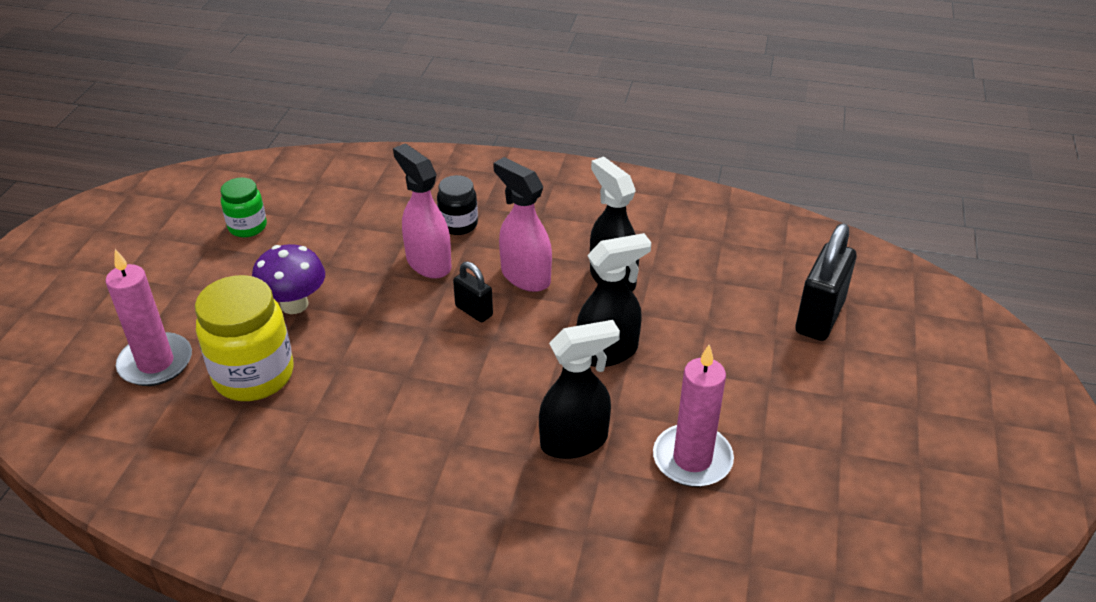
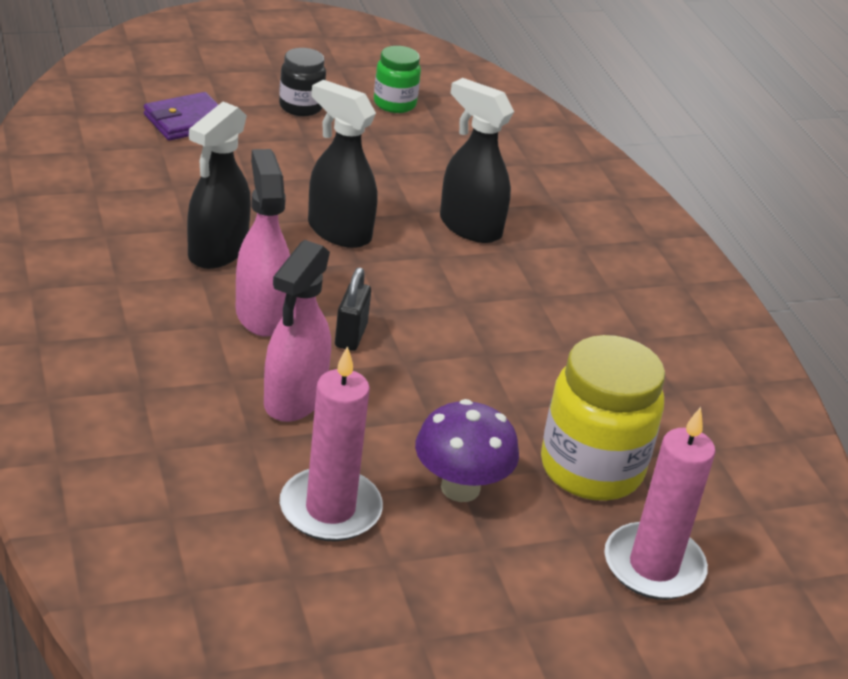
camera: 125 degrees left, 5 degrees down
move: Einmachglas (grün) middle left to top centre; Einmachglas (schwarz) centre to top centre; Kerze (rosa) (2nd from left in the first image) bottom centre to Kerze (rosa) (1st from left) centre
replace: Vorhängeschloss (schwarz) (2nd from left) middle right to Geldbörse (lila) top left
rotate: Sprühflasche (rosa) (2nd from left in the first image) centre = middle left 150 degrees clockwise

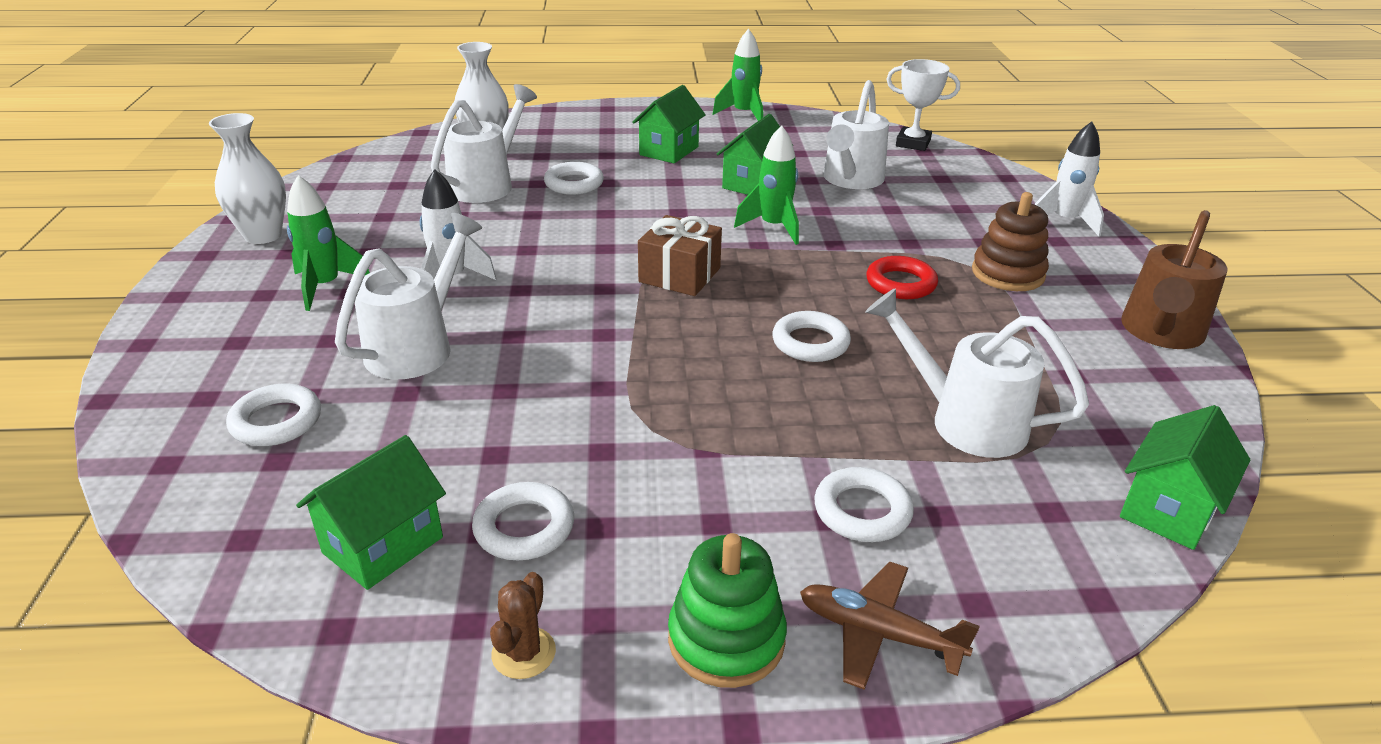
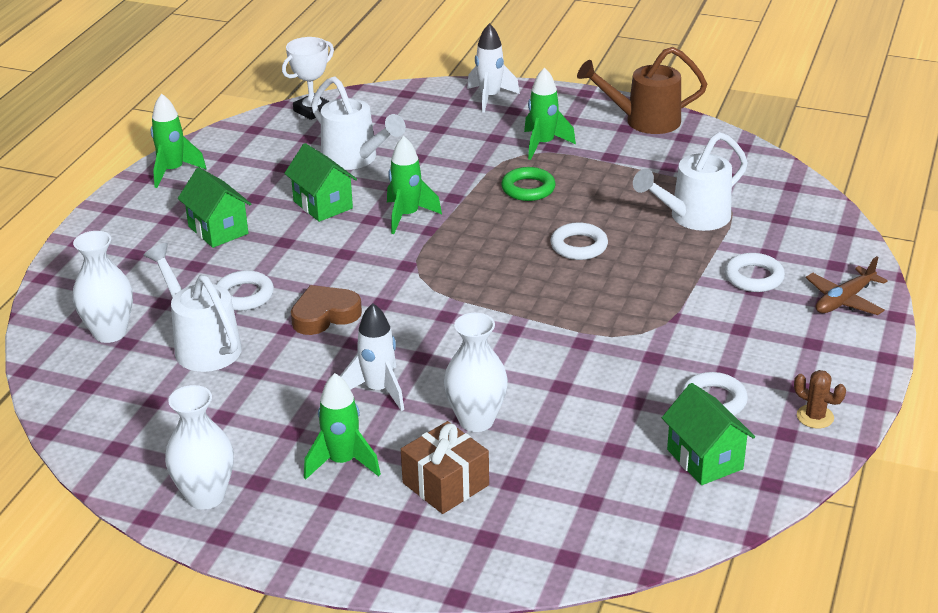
camera: 65 degrees left, 0 degrees up
delete: Ring (weiß) (1st from left) middle left; Stapelspielzeug (grün) bottom centre; Haus (grün) (4th from left) middle right
insert: Herz (braun) centre
move: Geschenk (braun) centre to bottom centre
replace: Gießkanne (weiß) (1st from left) middle left to Vase (weiß) (3rd from left) centre; Stapelspielzeug (braun) top right to Rakete (grün) (4th from left) top centre
recolor: Ring (rot) centre to Ring (grün) top centre
rotate: Gießkanne (braun) middle right = top right 120 degrees clockwise

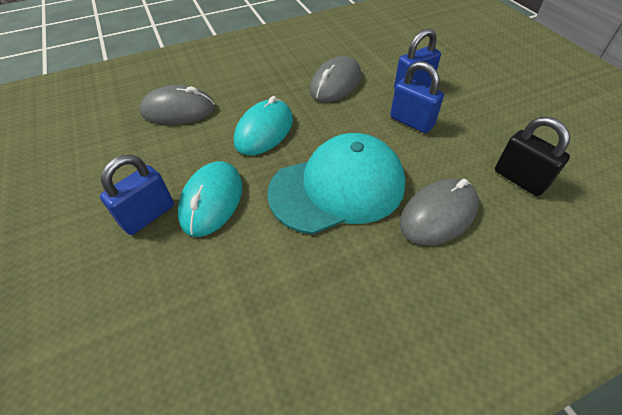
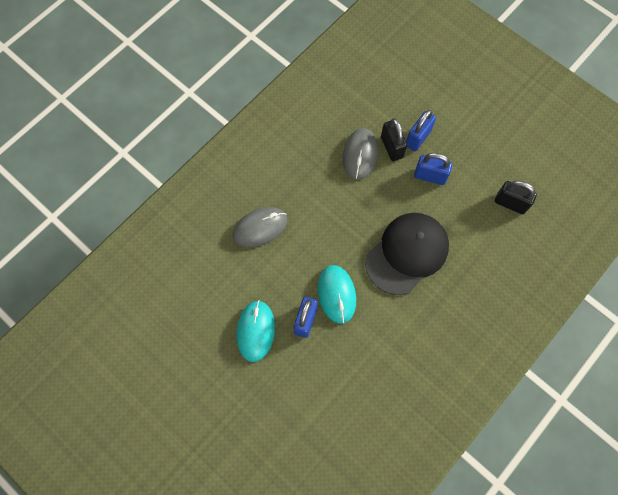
camera: 25 degrees left, 20 degrees up
delete: Computermaus (grau) (3rd from left) middle right
insert: Vorhängeschloss (schwarz) (1st from left) top centre
move: Computermaus (türkis) (2nd from left in the first image) top centre to Computermaus (türkis) (1st from left) bottom centre
recolor: Kappe (türkis) centre to Kappe (schwarz) centre

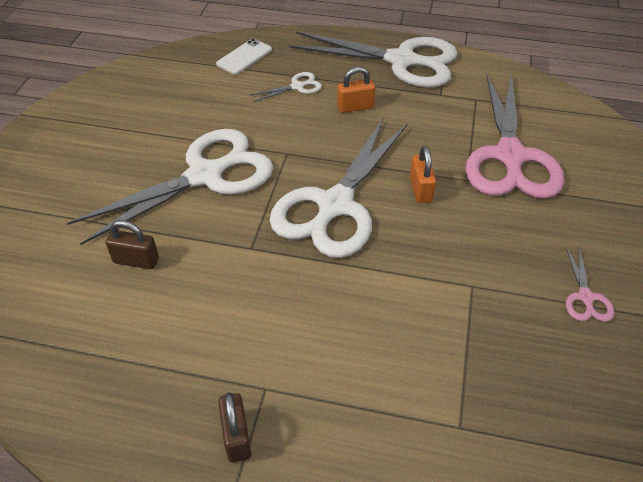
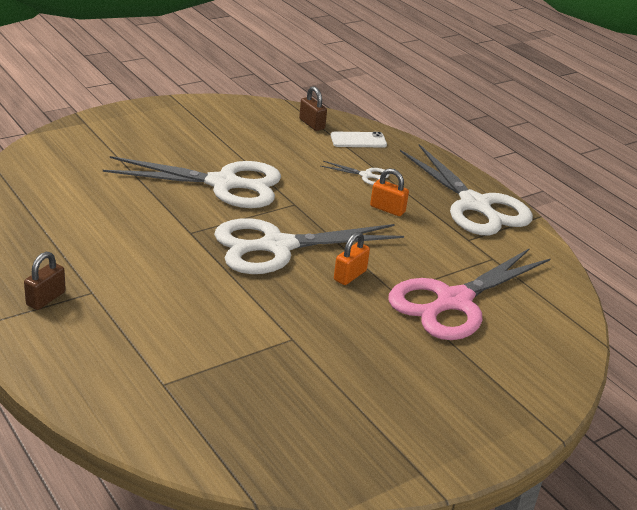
camera: 40 degrees right, 15 degrees down
delete: Schere (rosa) (2nd from left) middle right
move: Vorhängeschloss (braun) (1st from left in the first image) middle left to Vorhängeschloss (braun) (2nd from left) top centre

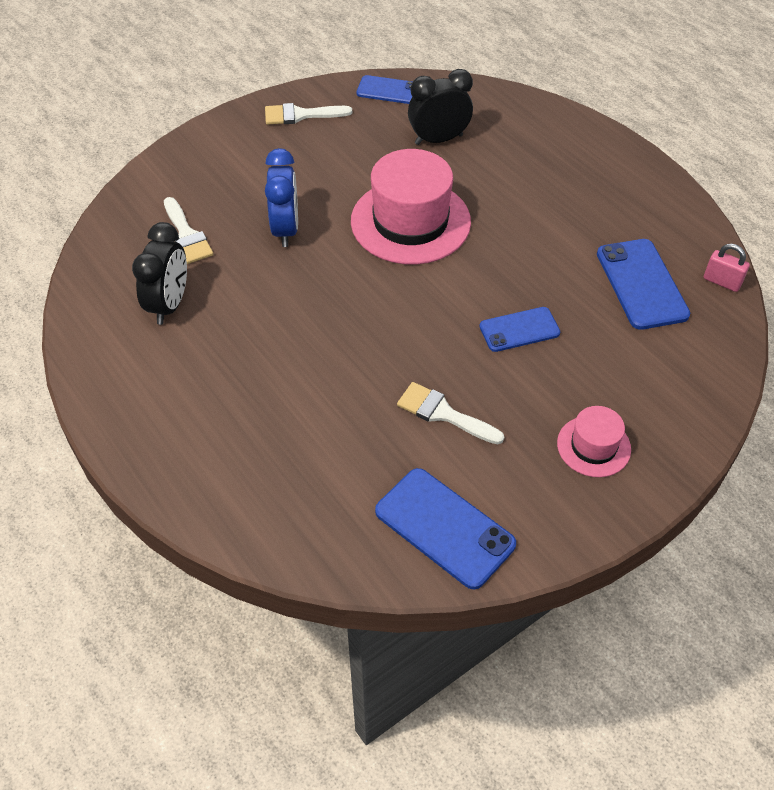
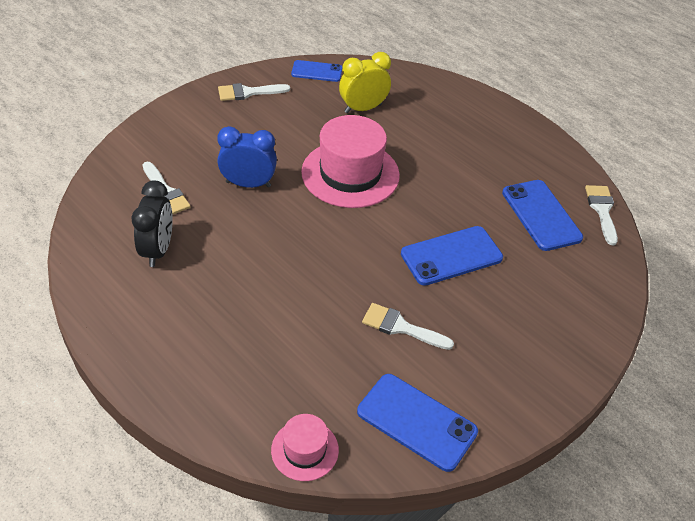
camera: 10 degrees left, 5 degrees down
move: Hut (rosa) (2nd from left in the first image) middle right to Hut (rosa) (1st from left) bottom centre
replace: Vorhängeschloss (rosa) middle right to Pinsel (weiß) (4th from left) middle right
recolor: Wecker (schwarz) (2nd from left) top centre to Wecker (gelb) top centre
rotate: Wecker (blau) top centre = top centre 75 degrees counterclockwise
resize: Handy (blau) (3rd from left) middle right = centre x1.56

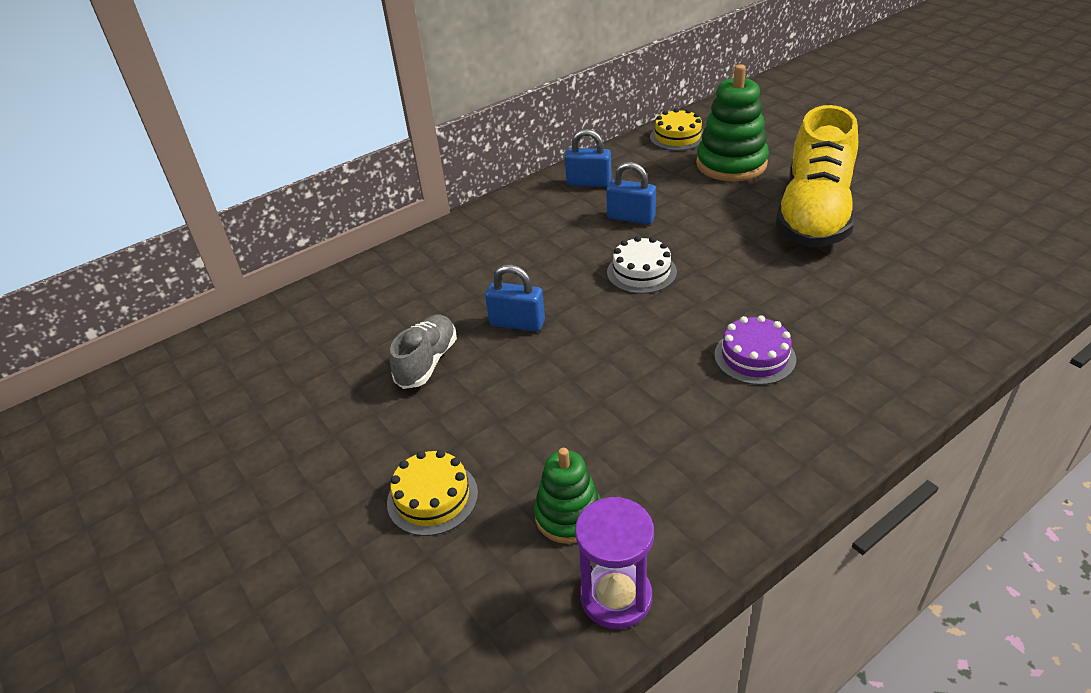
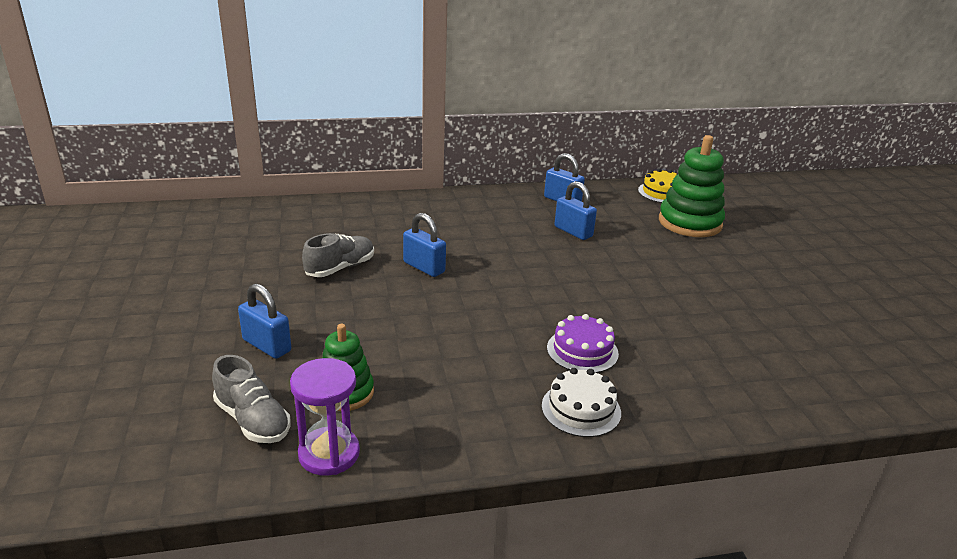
camera: 20 degrees right, 10 degrees down
delete: Schuh (gelb) top right
insert: Schuh (grau) (1st from left) bottom left
move: Kuchen (weiß) centre to bottom centre
replace: Kuchen (gelb) (1st from left) bottom centre to Vorhängeschloss (blau) (1st from left) middle left

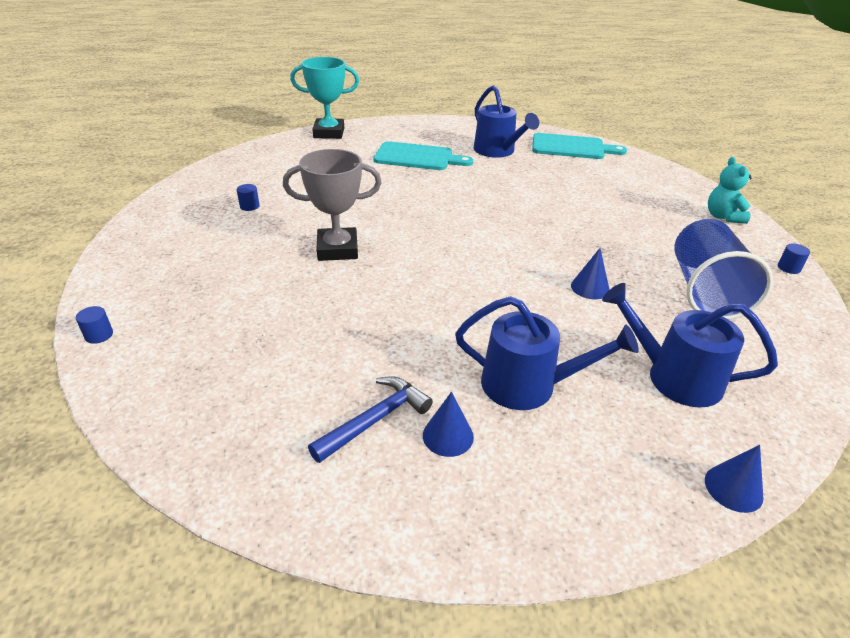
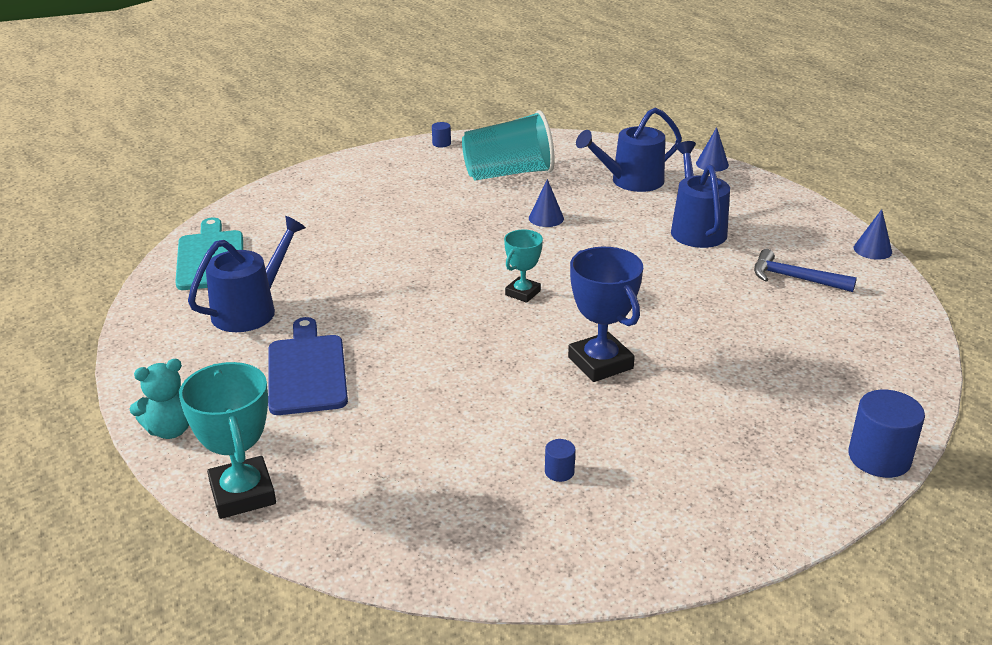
camera: 110 degrees left, 5 degrees down
insert: Pokal (türkis) (2nd from left) centre
move: Kegel (blau) (1st from left in the first image) centre to Kegel (blau) (3rd from left) middle right; Teddybär (türkis) top right to middle left
recolor: Pokal (grau) top centre to Pokal (blau) centre; Schneidebrett (türkis) (1st from left) top centre to Schneidebrett (blau) middle left; Becher (blau) middle right to Becher (türkis) top centre
rotate: Gießkanne (blau) (3rd from left in the first image) middle right = top centre 60 degrees clockwise
resize: Vollzylinder (blau) (1st from left in the first image) middle left = bottom right x2.08

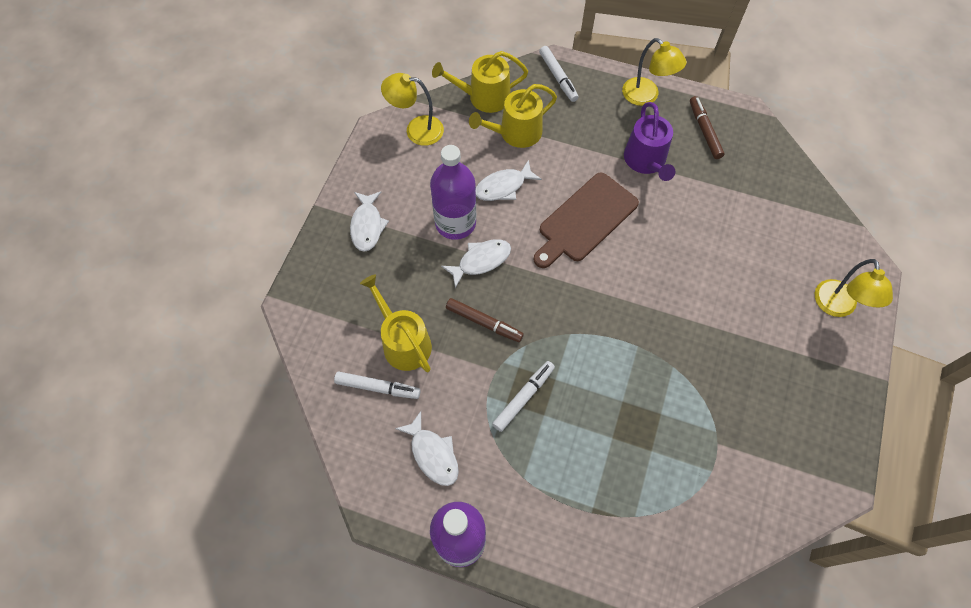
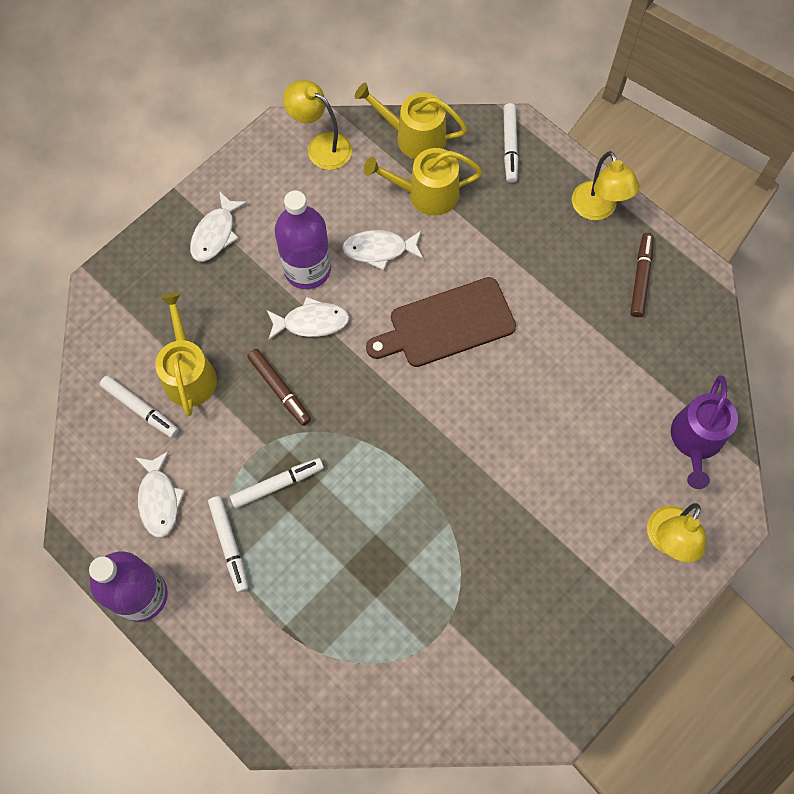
camera: 25 degrees right, 5 degrees up
insert: Filzstift (weiß) (2nd from left) bottom left
move: Gießkanne (lila) top right to middle right

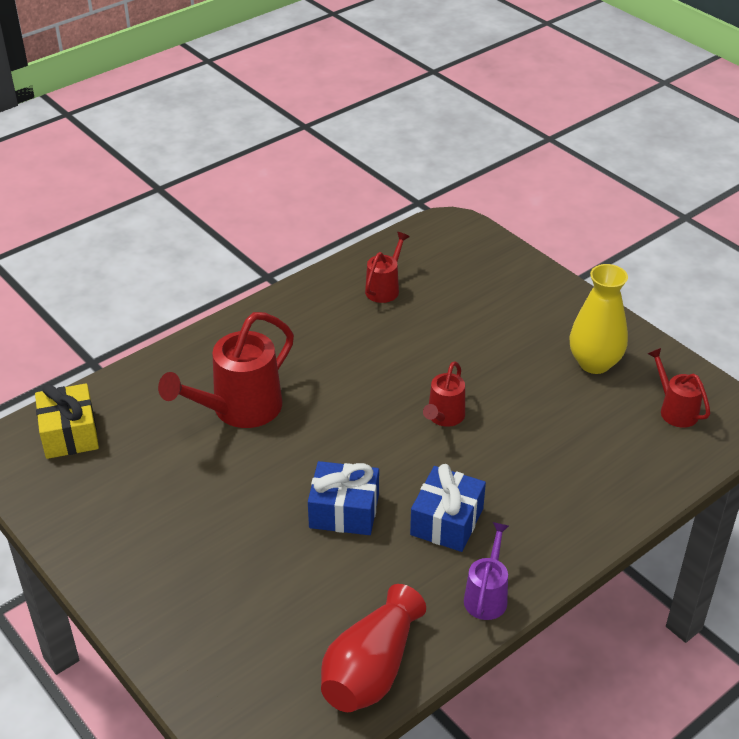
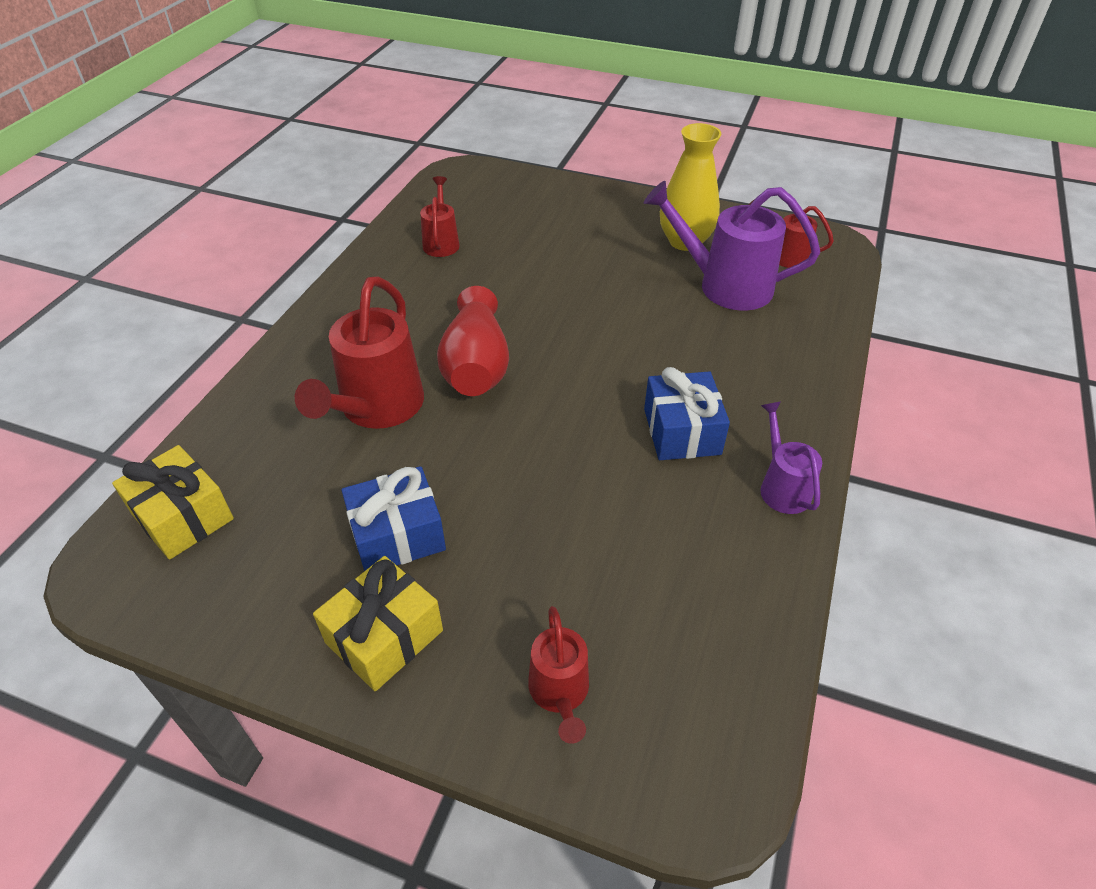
camera: 30 degrees left, 5 degrees up
insert: Geschenk (gelb) (2nd from left) bottom centre; Gießkanne (lila) (1st from left) top right
move: Geschenk (blau) (1st from left) bottom centre to centre; Vase (rot) bottom centre to centre; Gießkanne (rot) (3rd from left) centre to bottom centre

